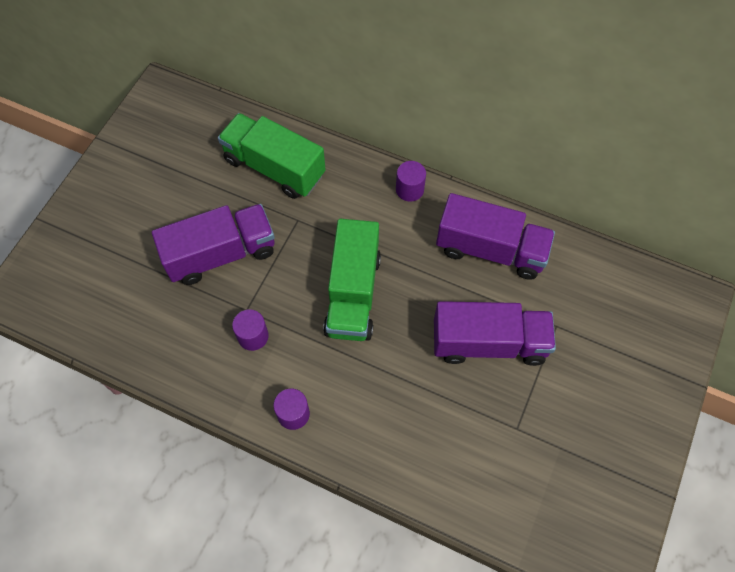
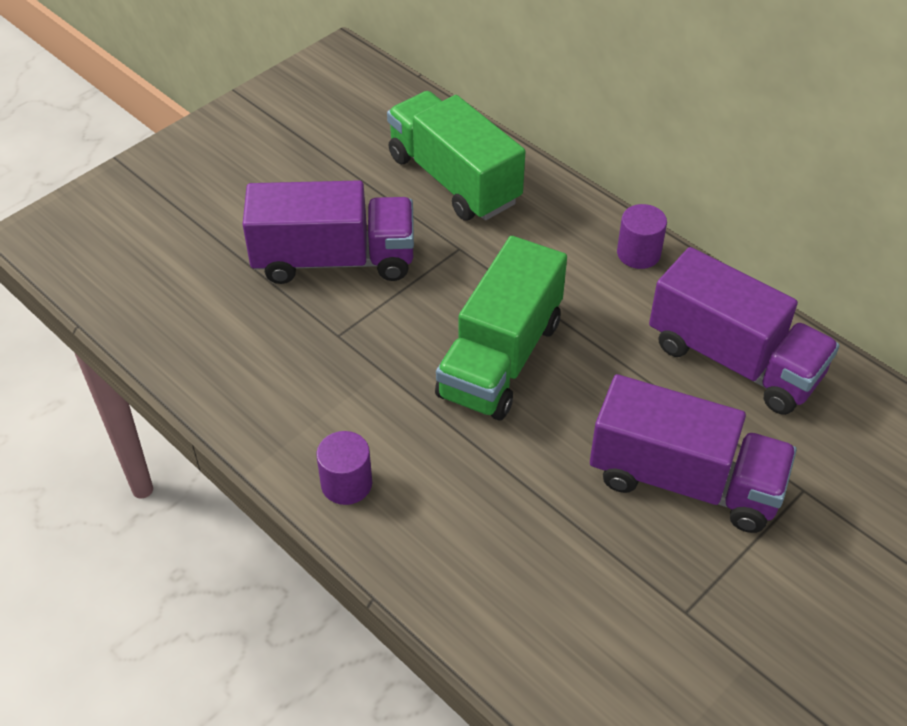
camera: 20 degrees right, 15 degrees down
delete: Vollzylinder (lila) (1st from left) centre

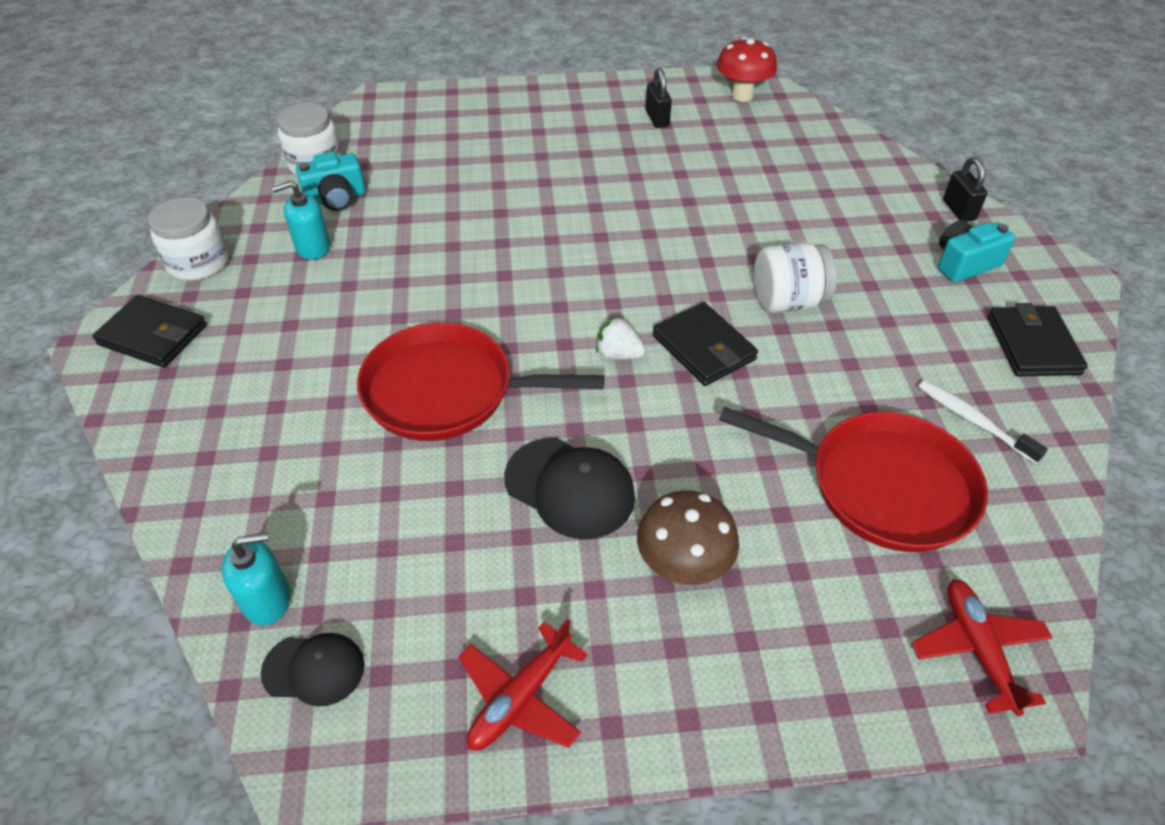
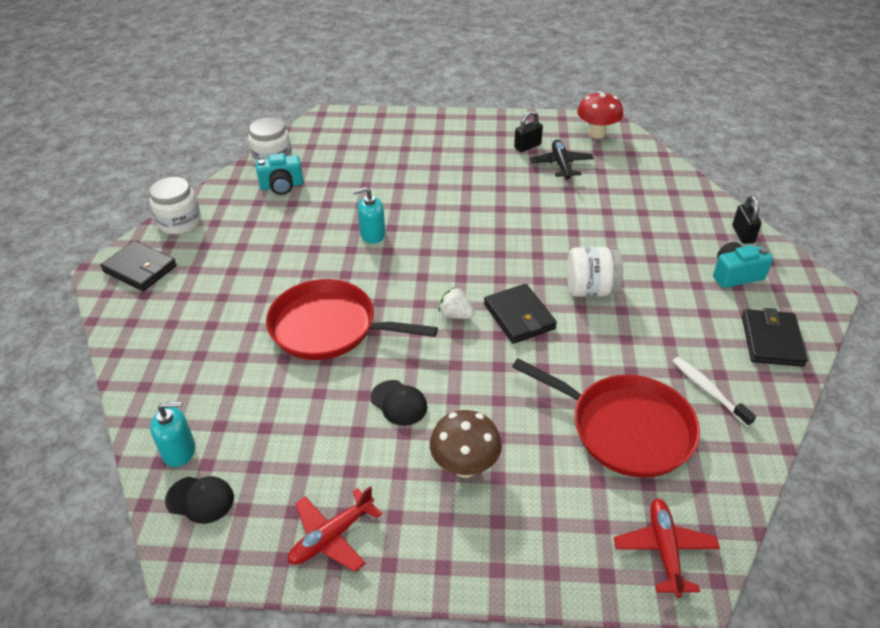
camera: 10 degrees right, 5 degrees down
insert: Flugzeug (schwarz) top centre
move: Seifenspender (türkis) (2nd from left) top left to centre
rotate: Vorhängeschloss (schwarz) (1st from left) top centre = top centre 60 degrees clockwise
resize: Kappe (schwarz) (2nd from left) centre = centre x0.63

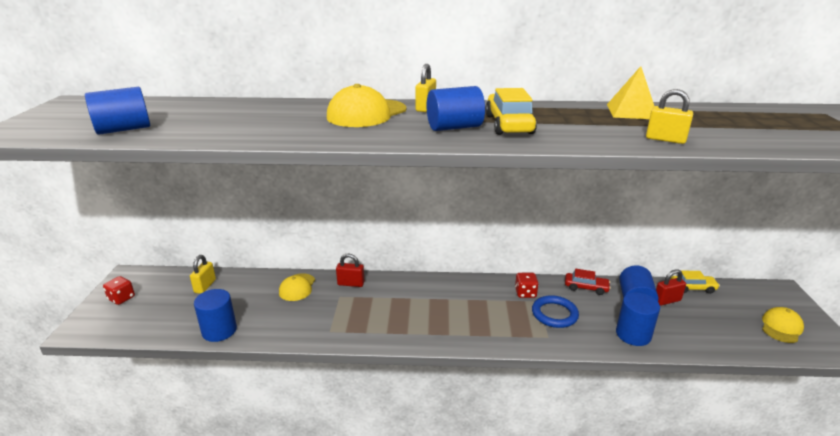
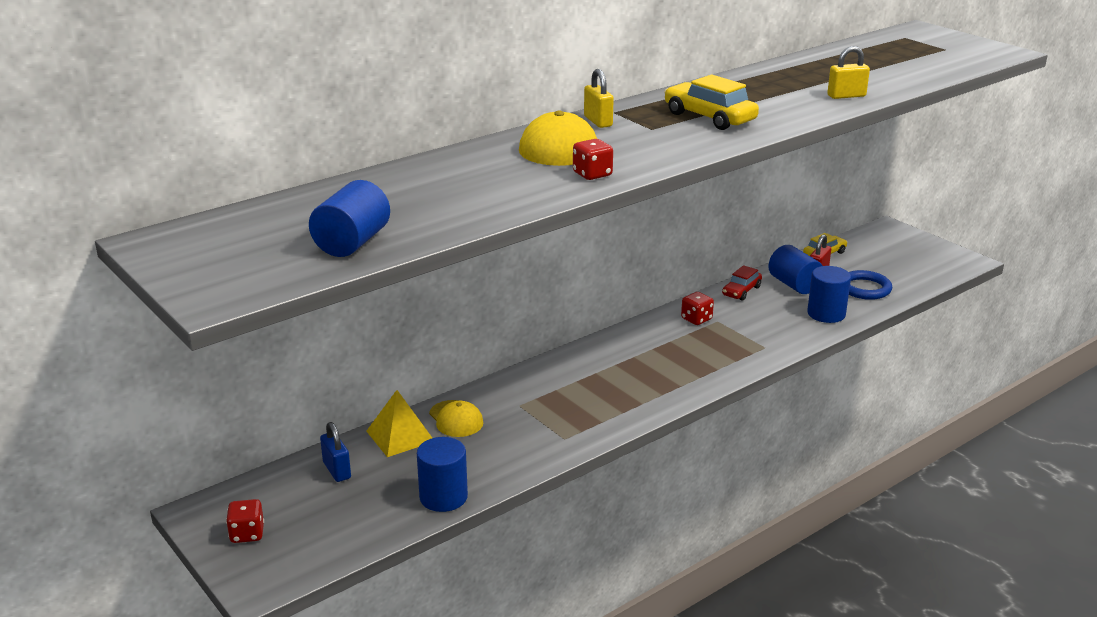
camera: 40 degrees left, 0 degrees up
delete: Vorhängeschloss (rot) (1st from left) centre; Vollzylinder (blau) (3rd from left) top centre; Kappe (gelb) (3rd from left) bottom right
insert: Spielwürfel (rot) (2nd from left) top centre
move: Ring (blau) bottom centre to middle right; Pyramide (gelb) top right to bottom centre
recolor: Vorhängeschloss (gelb) (1st from left) middle left to Vorhängeschloss (blau) bottom left
rotate: Auto (rot) middle right = middle right 150 degrees clockwise

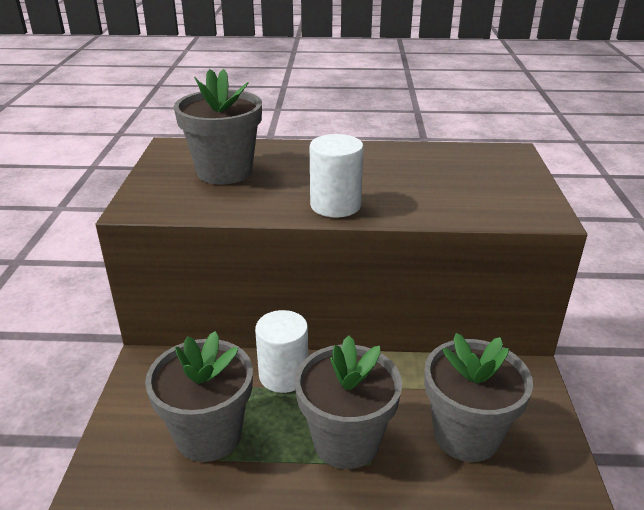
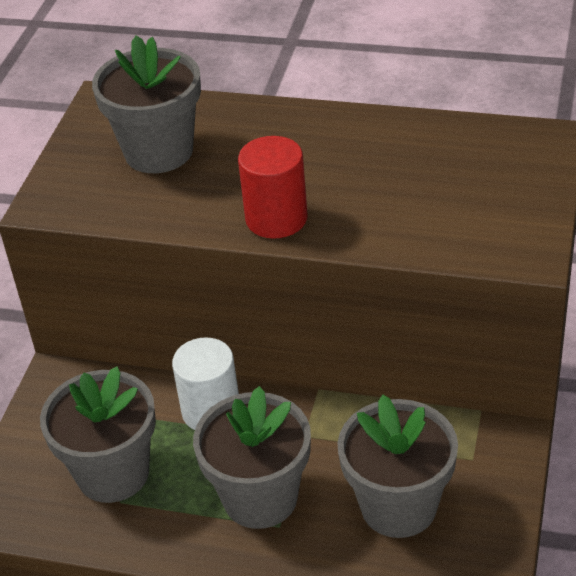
camera: 15 degrees right, 10 degrees up
recolor: Vollzylinder (weiß) (2nd from left) centre to Vollzylinder (rot) top centre

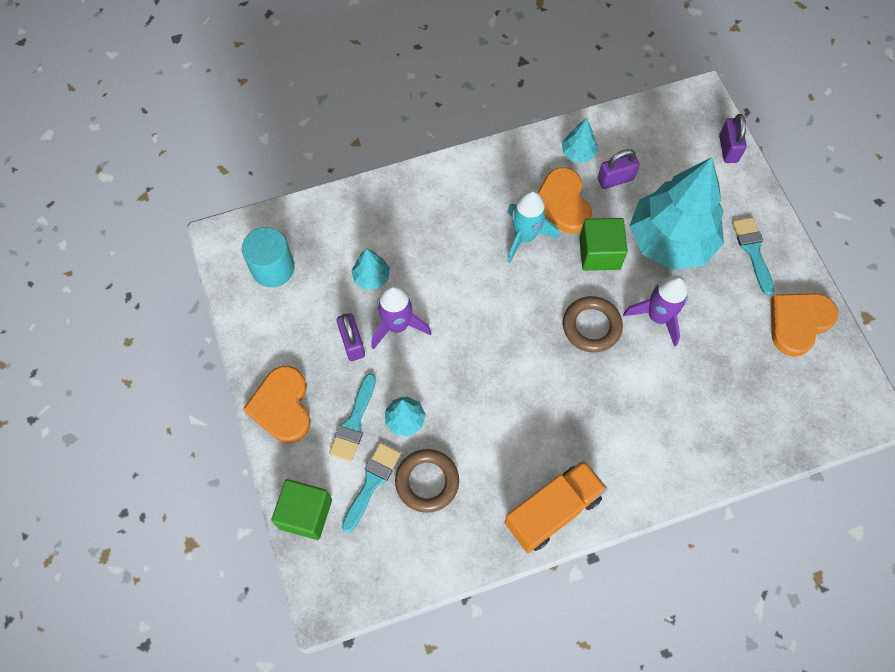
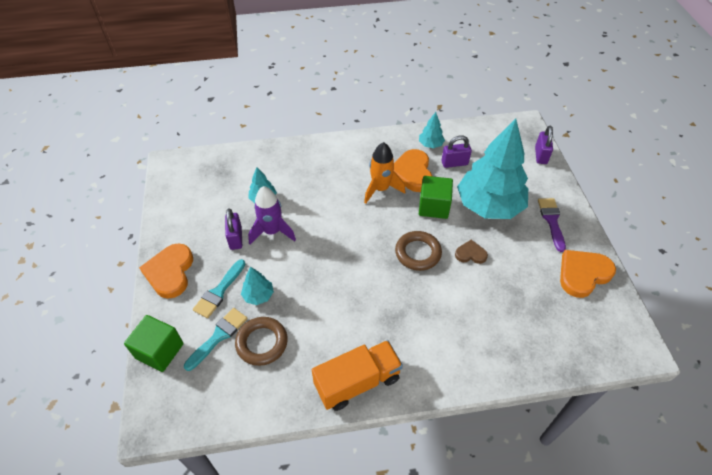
camera: 10 degrees right, 15 degrees down
delete: Vollzylinder (türkis) middle left
replace: Rakete (lila) (2nd from left) middle right to Herz (braun) centre
recolor: Rakete (türkis) centre to Rakete (orange) centre; Pinsel (türkis) (3rd from left) middle right to Pinsel (lila) middle right

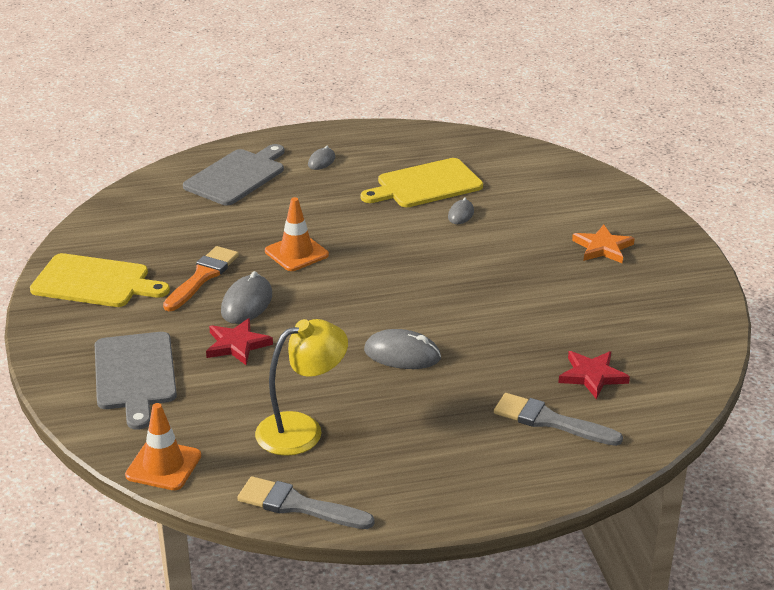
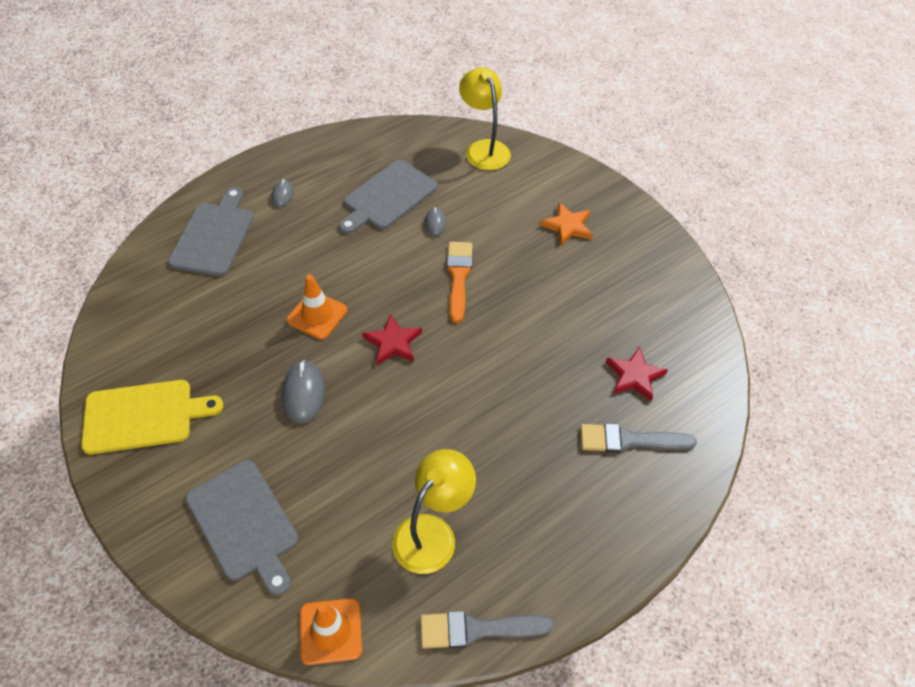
camera: 25 degrees left, 20 degrees up
delete: Computermaus (grau) (3rd from left) centre
insert: Lampe (gelb) (2nd from left) top centre
move: Pinsel (orange) middle left to centre; Stern (rot) (1st from left) middle left to centre
recolor: Schneidebrett (gelb) (2nd from left) top centre to Schneidebrett (grau) (3rd from left) top centre

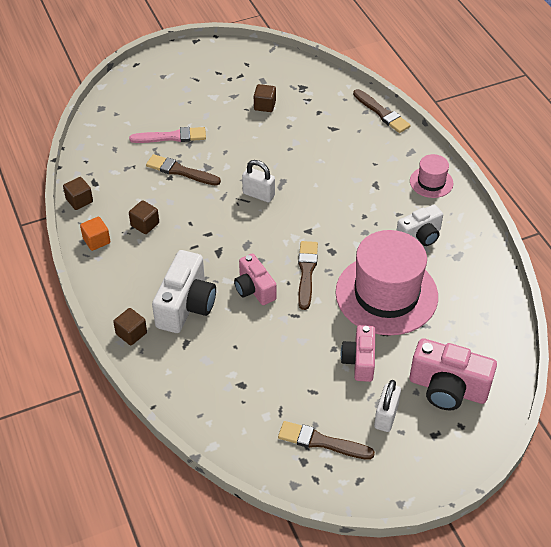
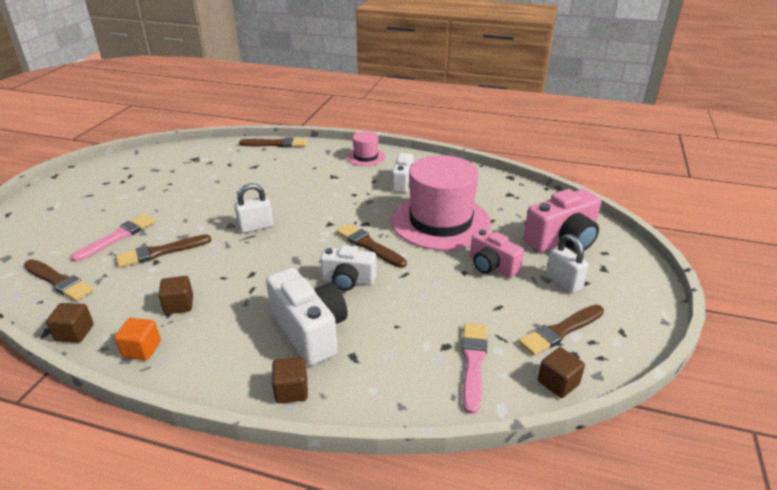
camera: 50 degrees left, 15 degrees down
insert: Pinsel (braun) (1st from left) middle left; Pinsel (rosa) (2nd from left) bottom centre
move: Kubus (braun) (4th from left) top centre to bottom right
recolor: Kamera (rosa) (1st from left) centre to Kamera (weiß) (2nd from left) centre

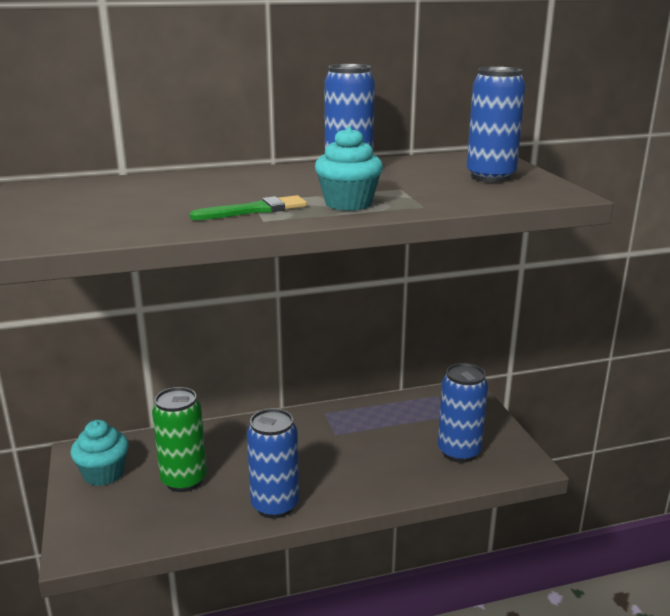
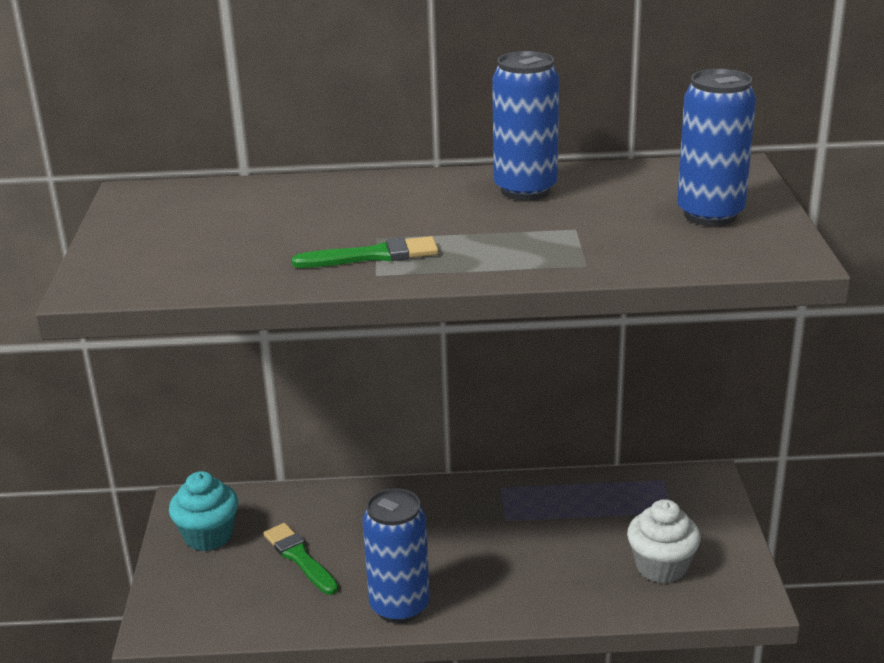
camera: 15 degrees right, 5 degrees up
delete: Muffin (türkis) (2nd from left) top centre
replace: Dose (grün) bottom left to Pinsel (grün) (1st from left) bottom centre; Dose (blau) (3rd from left) bottom right to Muffin (weiß) bottom right

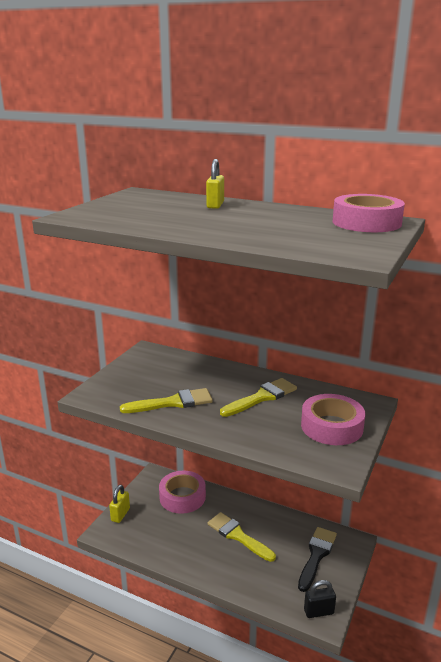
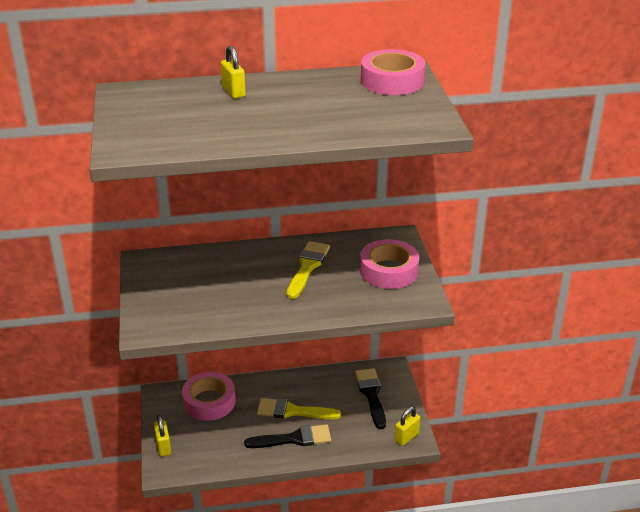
camera: 35 degrees left, 10 degrees up
delete: Pinsel (gelb) (1st from left) centre
insert: Pinsel (schwarz) (1st from left) bottom centre
recolor: Vorhängeschloss (schwarz) bottom right to Vorhängeschloss (gelb) (3rd from left) bottom centre

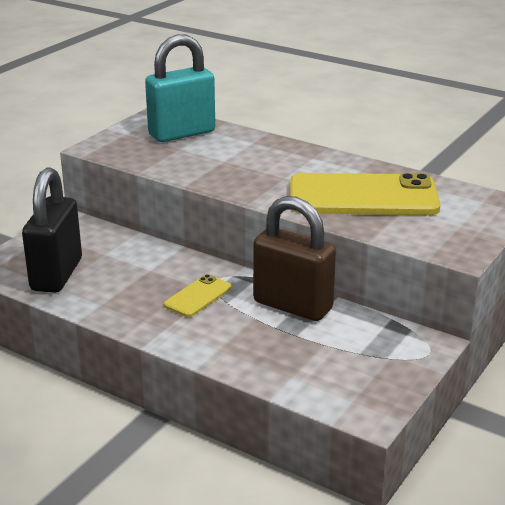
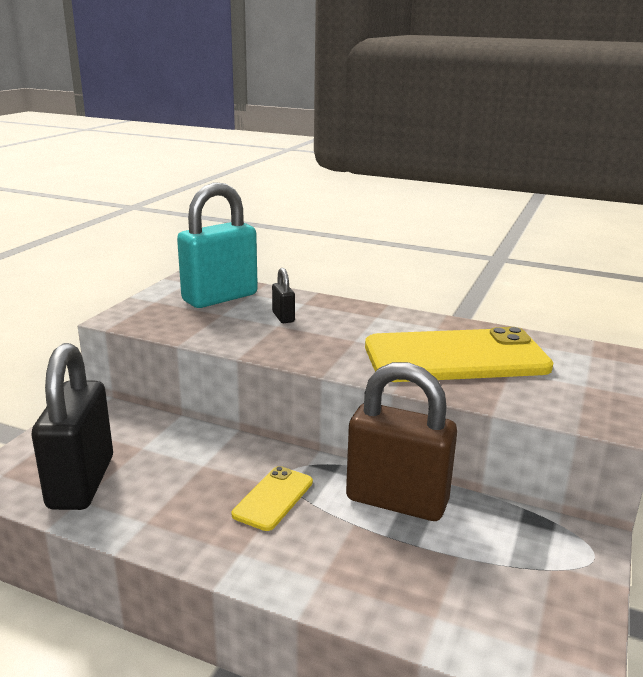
camera: 10 degrees left, 5 degrees down
insert: Vorhängeschloss (schwarz) (2nd from left) centre

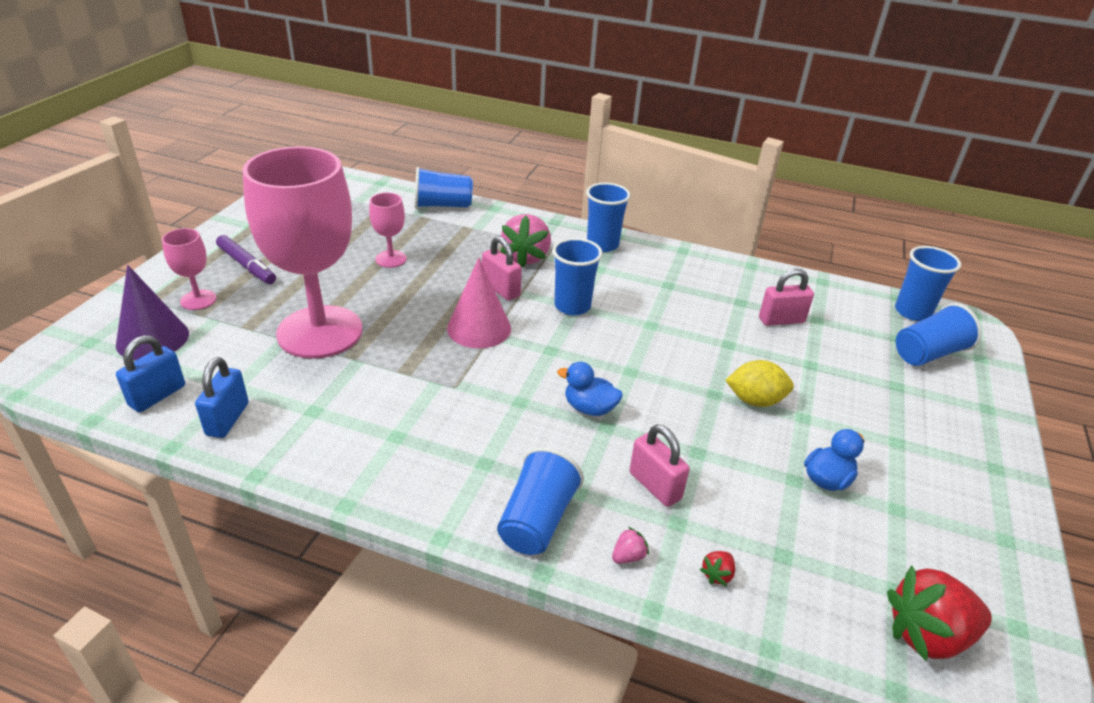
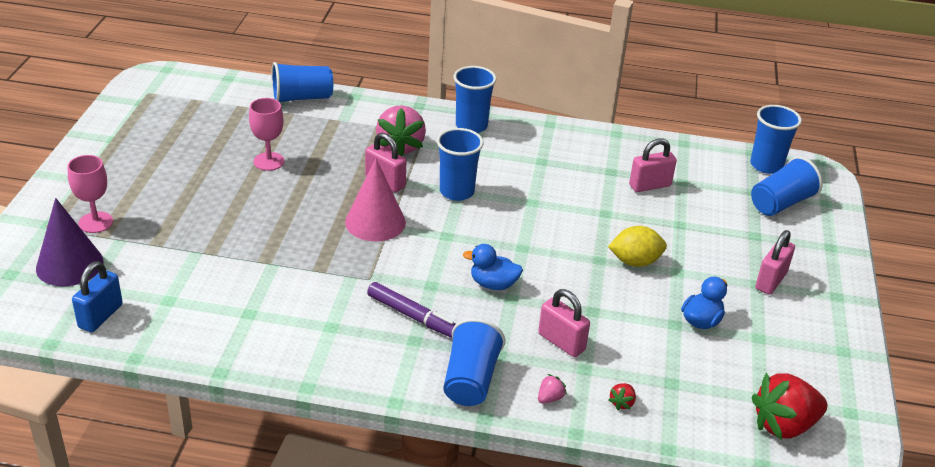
camera: 10 degrees left, 0 degrees up
delete: Vorhängeschloss (blau) (2nd from left) middle left; Kelch (rosa) (2nd from left) middle left
insert: Vorhängeschloss (rosa) (4th from left) middle right
move: Filzstift (lila) middle left to centre

